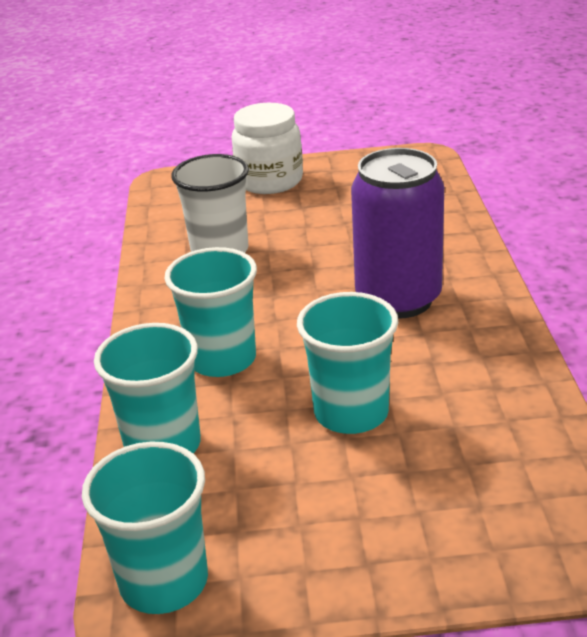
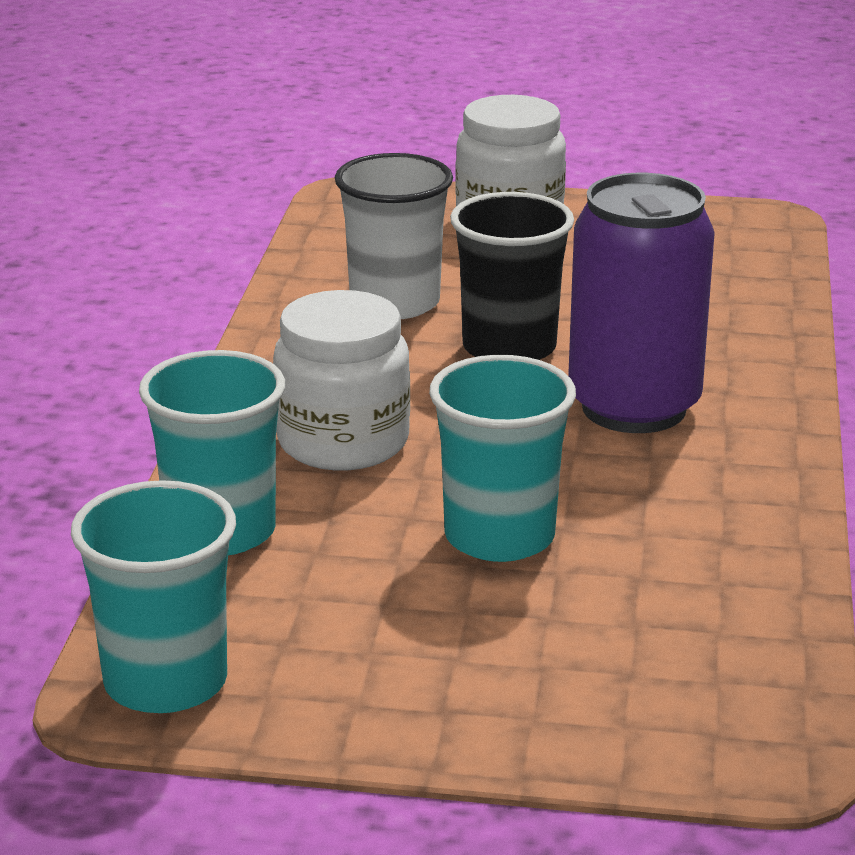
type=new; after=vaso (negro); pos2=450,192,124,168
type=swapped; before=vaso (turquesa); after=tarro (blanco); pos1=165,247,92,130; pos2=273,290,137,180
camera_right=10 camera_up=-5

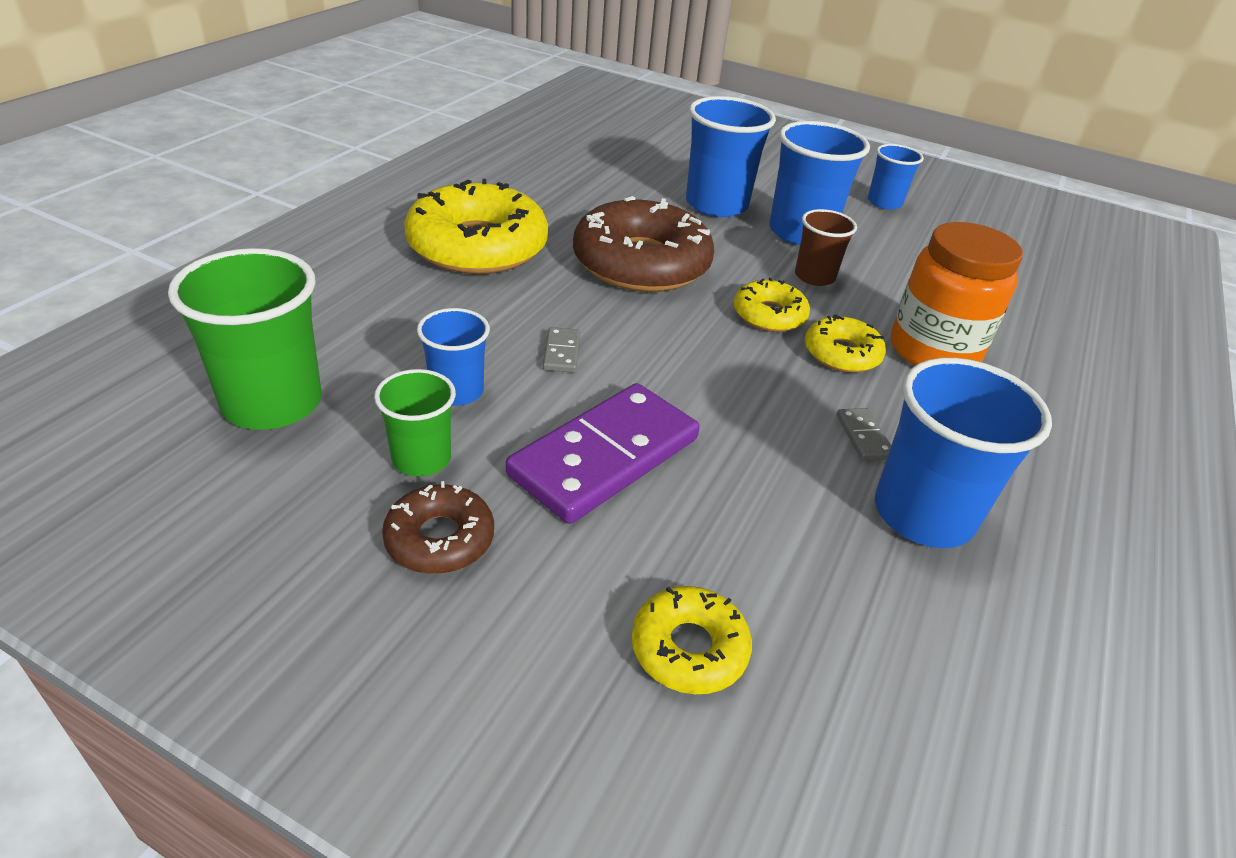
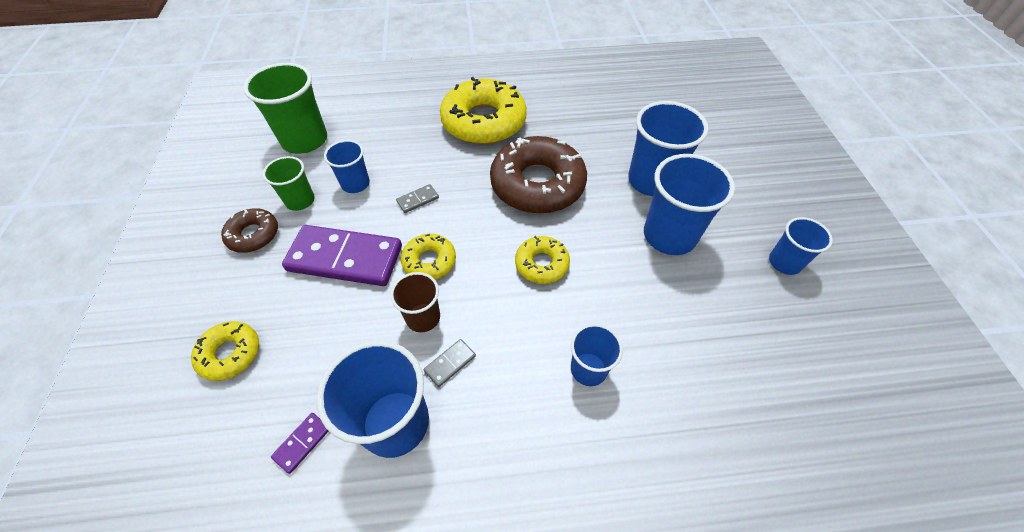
type=new; after=ficha de dominó (morado); pos2=271,413,58,61
type=shifted; before=vaso (marrón); pos1=795,209,62,77; pos2=390,272,50,60
type=shifted; before=rosquilla (amarillo); pos1=805,314,81,59; pos2=401,234,55,46
type=swapped; before=tarro (naranja); after=vaso (azul); pos1=891,222,132,144; pos2=571,324,52,62
camera_right=60 camera_up=15

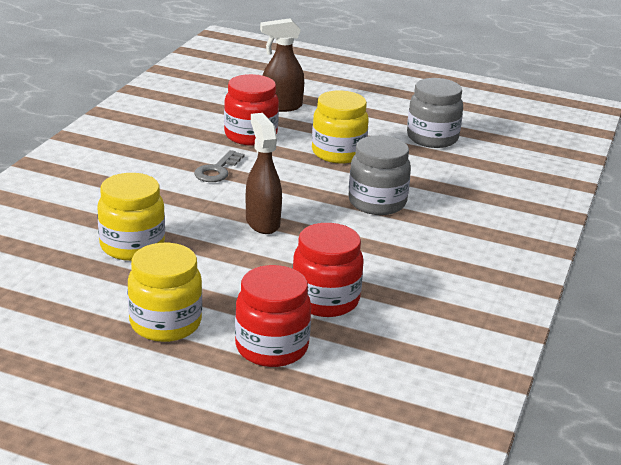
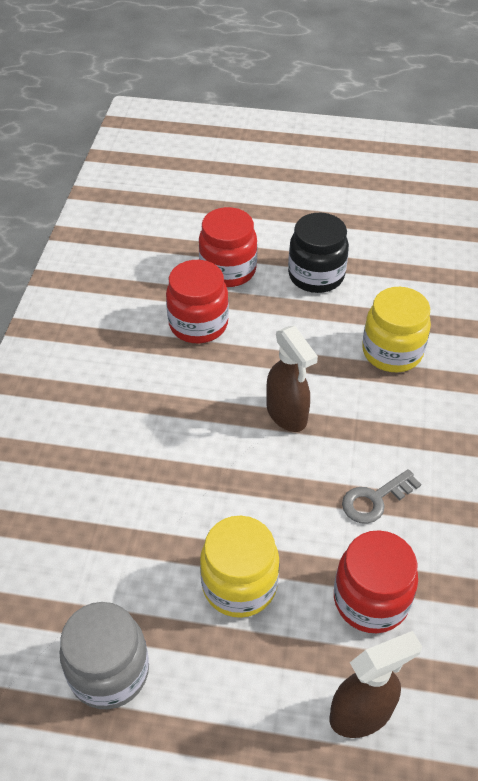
type=gone; before=tarro (gris); pos1=349,135,62,80
type=repainted; before=tarro (amarillo); after=tarro (negro); pos1=128,243,74,99; pos2=288,213,61,80
type=rotated; before=llave (gris); pos1=194,150,51,32; pos2=342,469,79,55; turn=-135
camera_right=170 camera_up=20

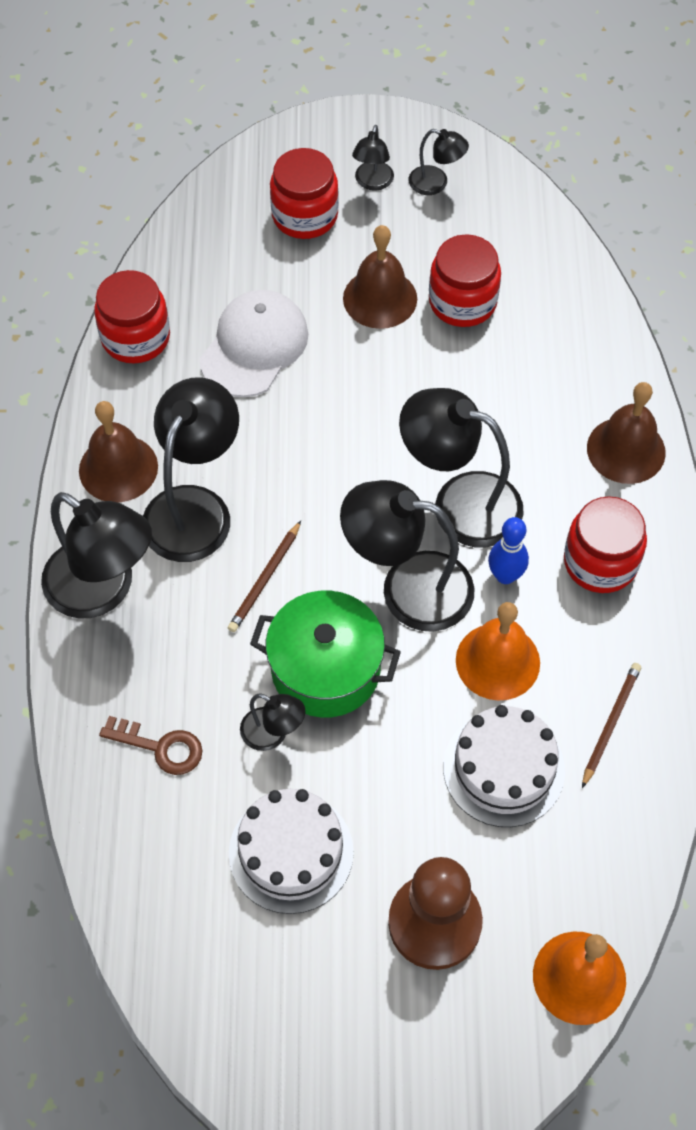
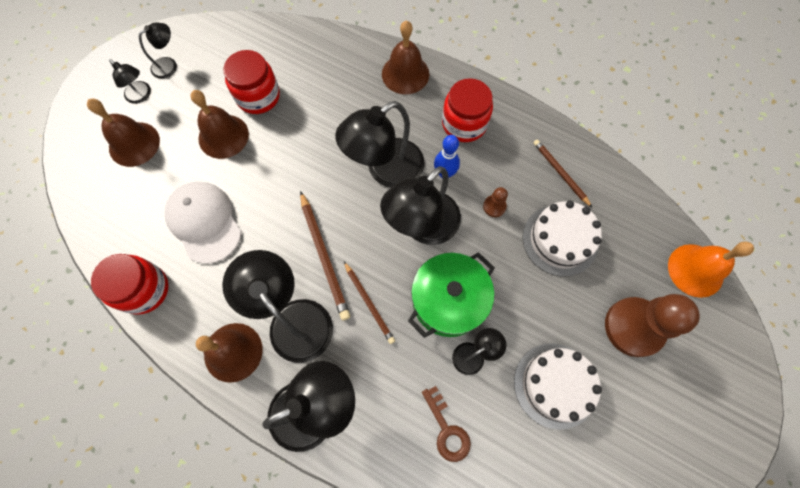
type=new; after=lápiz (marrón); pos2=300,191,50,129
type=swapped; before=tarro (rojo); after=campana (marrón); pos1=270,148,69,91; pos2=87,99,73,68
type=swapped; before=campana (naranja); after=peón (marrón); pos1=456,602,84,99; pos2=483,187,25,30
type=rotated; before=llave (marrón); pos1=99,716,104,59; pos2=422,386,49,76; turn=105
camera_right=-60 camera_up=10

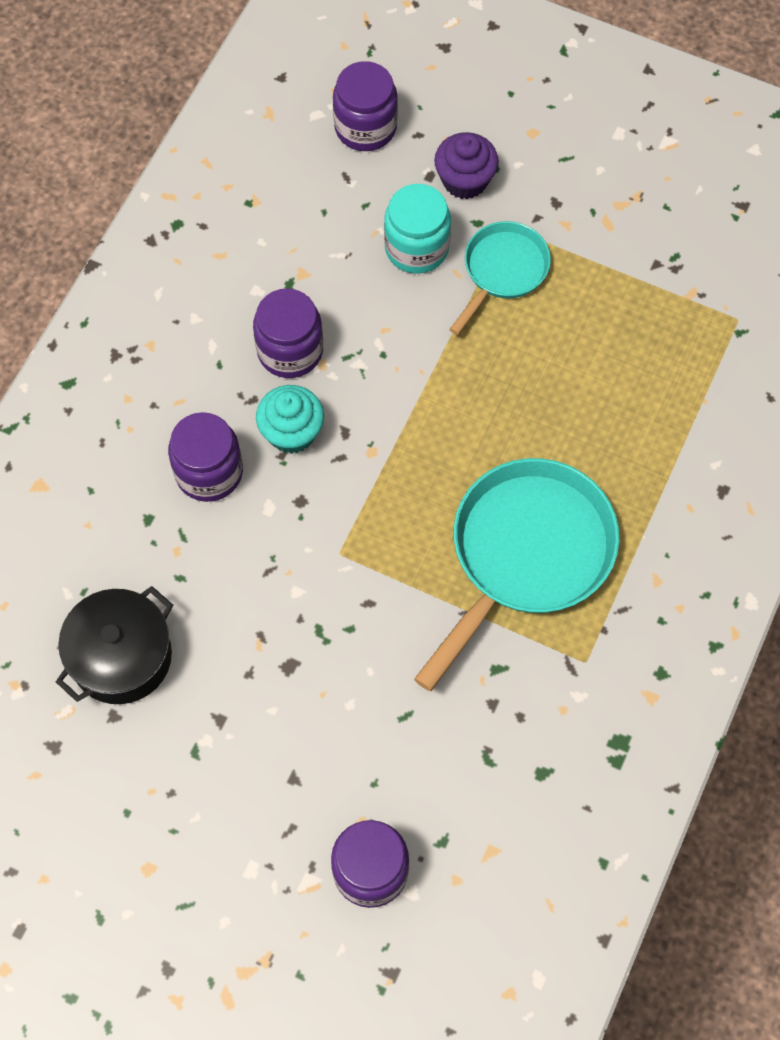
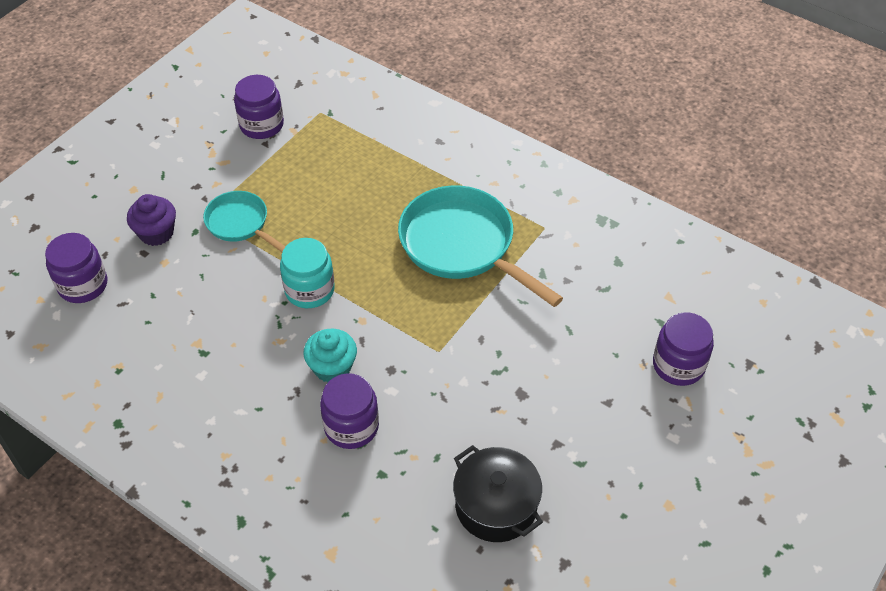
type=shifted; before=tarro (morado); pos1=253,288,70,90; pos2=234,75,50,64
type=shifted; before=tarro (turquesa); pos1=384,184,67,90; pos2=280,238,55,70
camera_right=-80 camera_up=-15

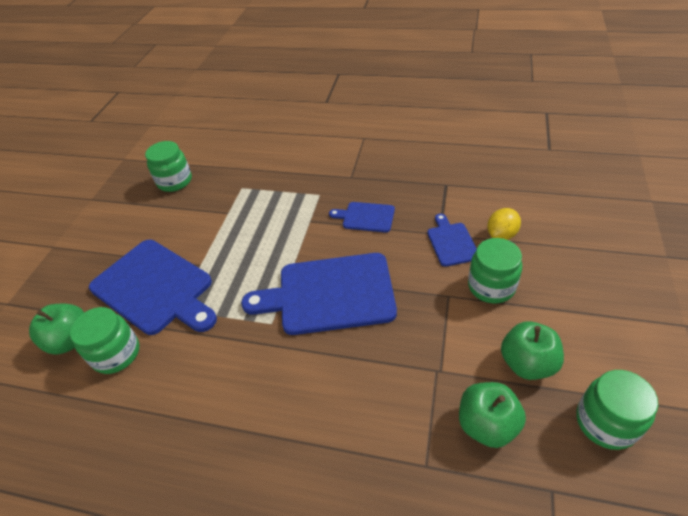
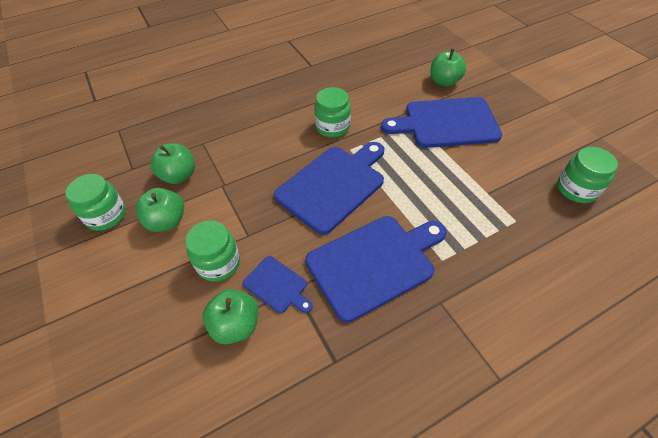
type=shifted; before=tarro (verde); pos1=70,307,69,67; pos2=314,87,37,50
type=swapped; before=limón (amarillo); after=manzana (verde); pos1=487,208,34,32; pos2=202,289,56,55
type=scaled; before=tabla de cortar (azul); pos1=329,202,66,31; pos2=305,216,142,107; scale=2.04
camera_right=135 camera_up=5

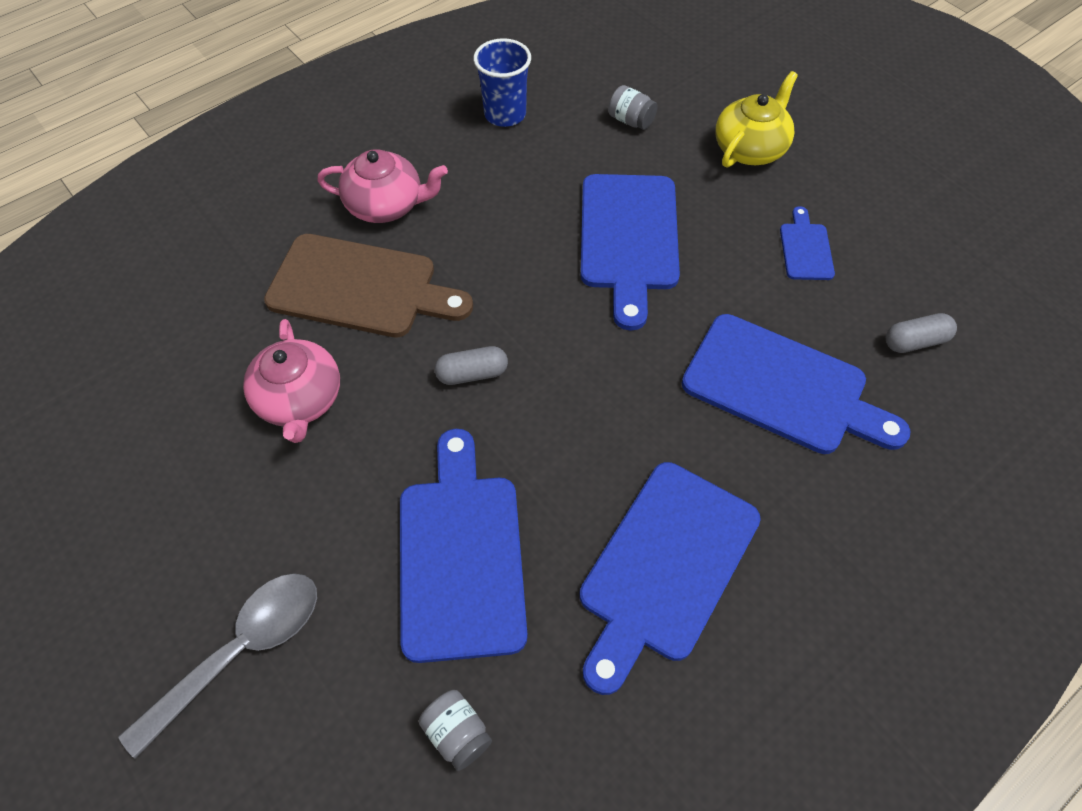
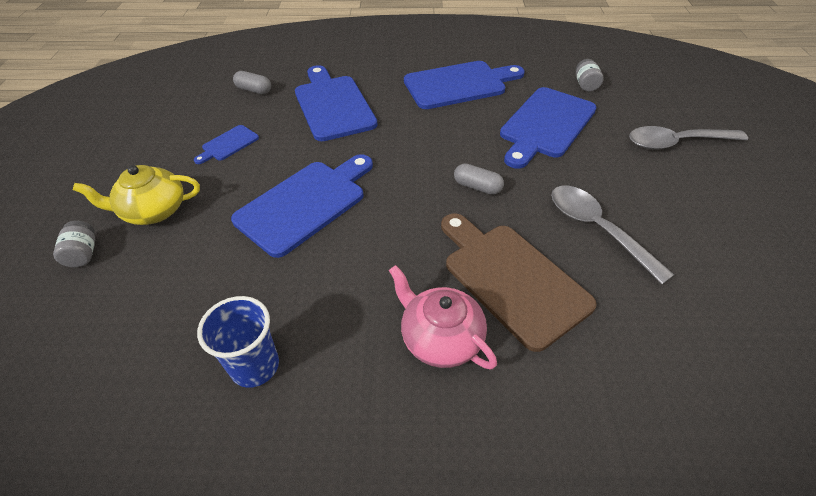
type=shifted; before=tarro (gris); pos1=608,85,50,45; pos2=53,221,42,46
type=swapped; before=tetera (rosa); after=cuchara (gris); pos1=243,319,97,124; pos2=551,186,123,98
camera_right=-140 camera_up=-10

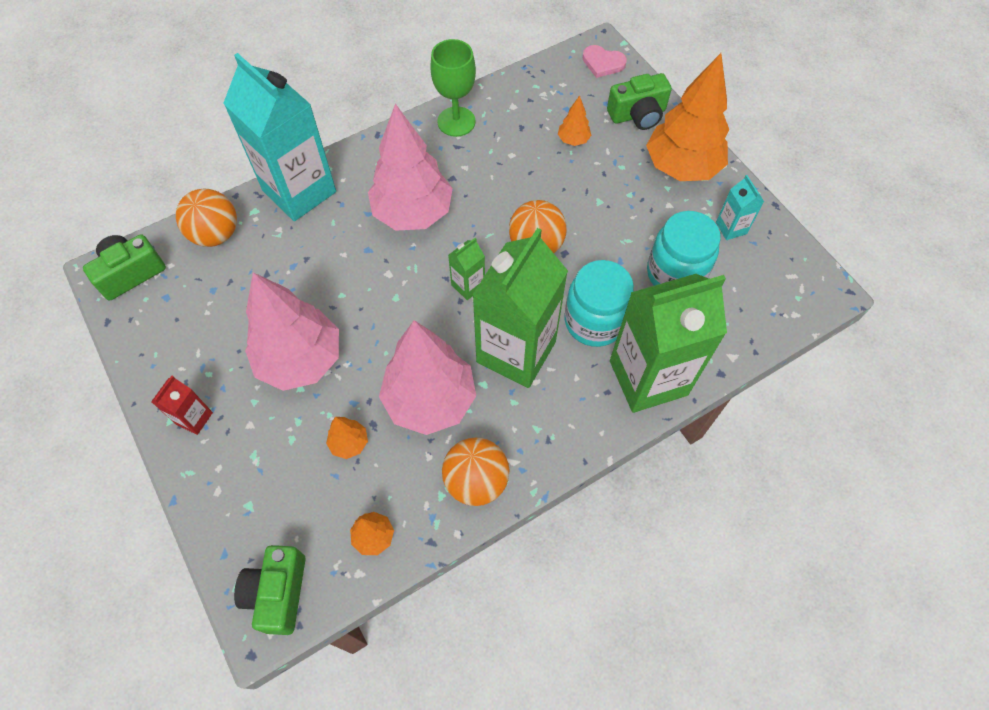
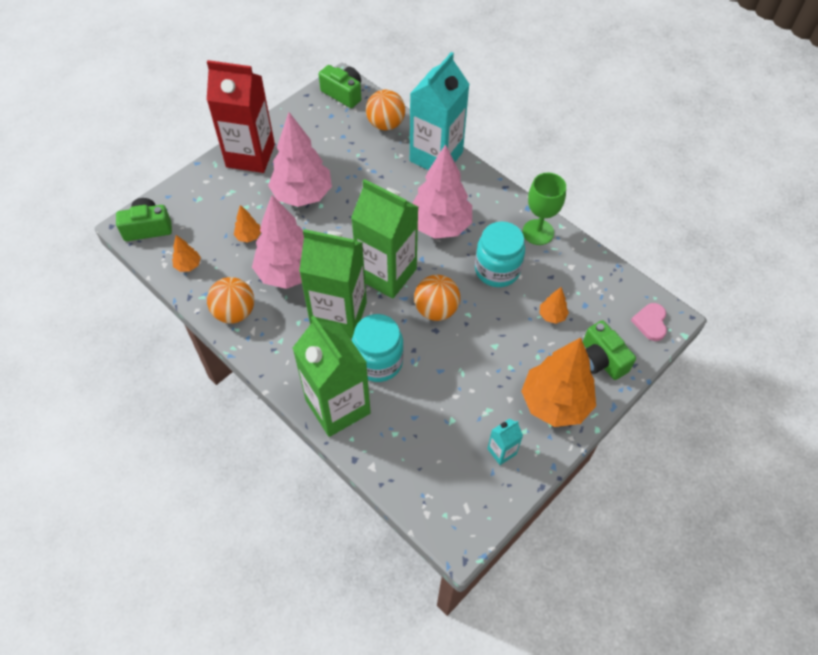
type=shifted; before=tarro (turquesa); pos1=647,211,74,75; pos2=475,221,50,66
type=scaled; before=cartón de leche (rojo); pos1=151,376,62,59; pos2=207,60,68,113; scale=2.33
type=scaled; before=cartón de leche (verde); pos1=448,238,37,62; pos2=351,179,67,120; scale=2.33
camera_right=75 camera_up=-5

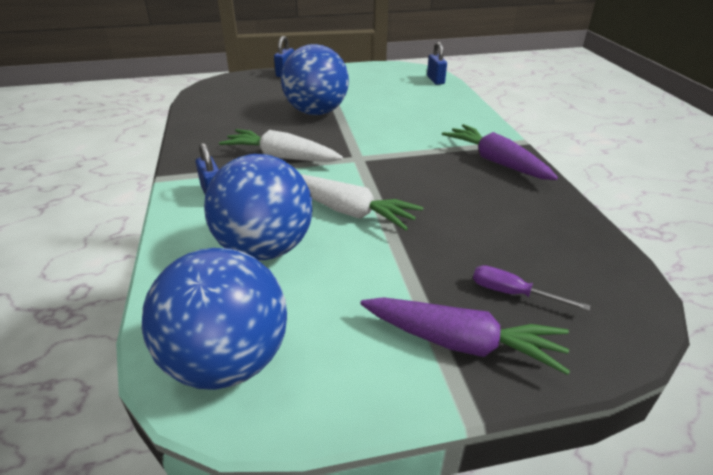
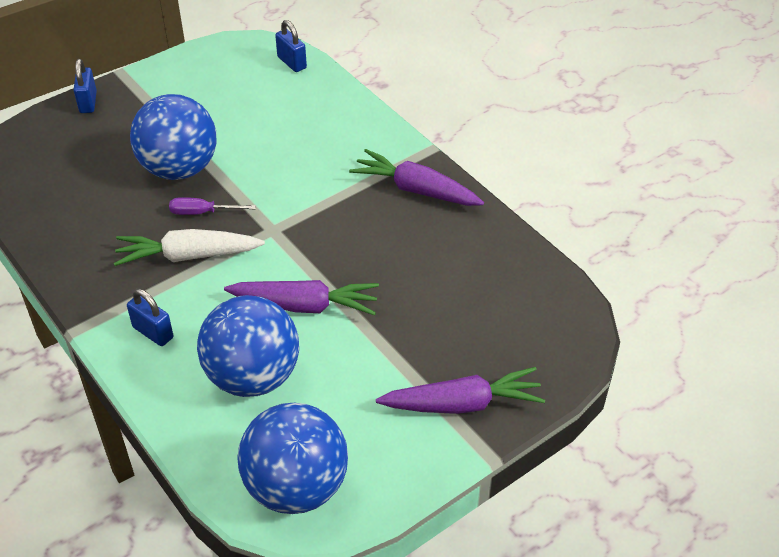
type=shifted; before=destornillador (morado); pos1=473,265,117,46; pos2=169,197,87,18
type=repainted; before=zanahoria (blanco); after=zanahoria (morado); pos1=301,174,122,57; pos2=224,280,155,35
camera_right=-25 camera_up=10

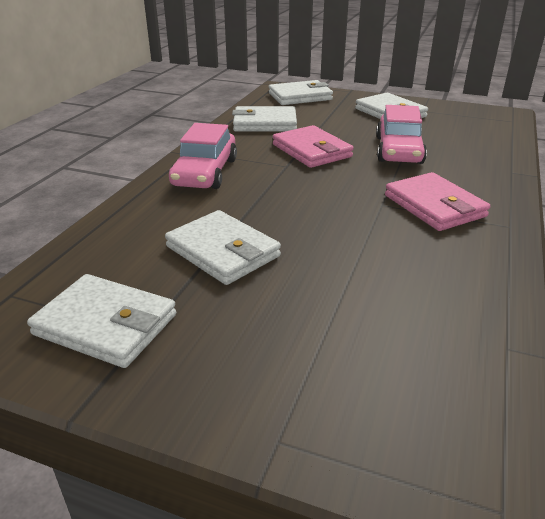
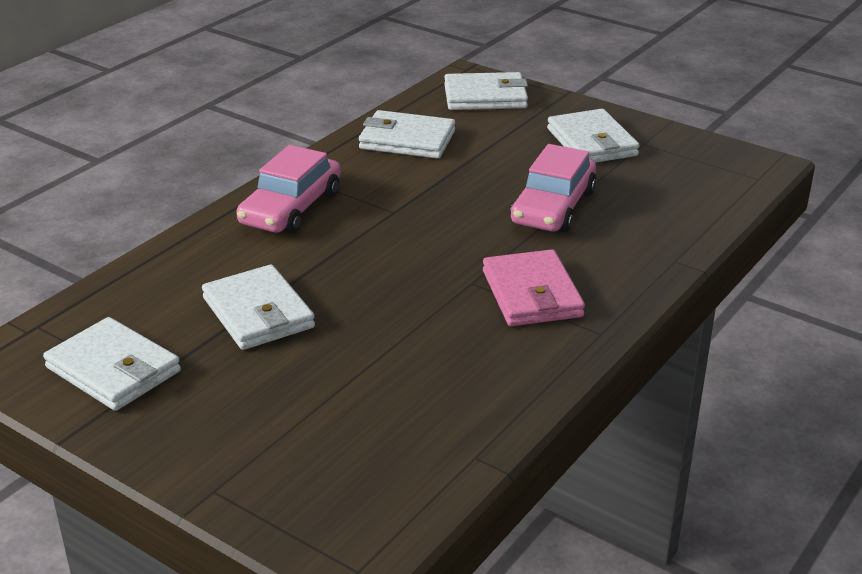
type=gone; before=cartera (rosa); pos1=273,125,81,43
camera_right=15 camera_up=0

